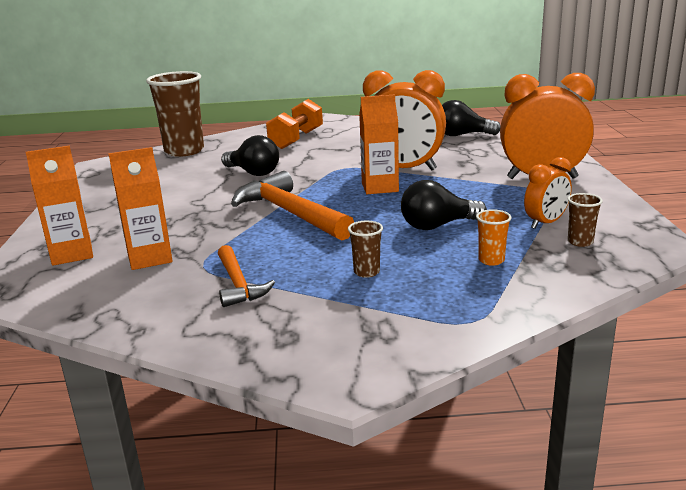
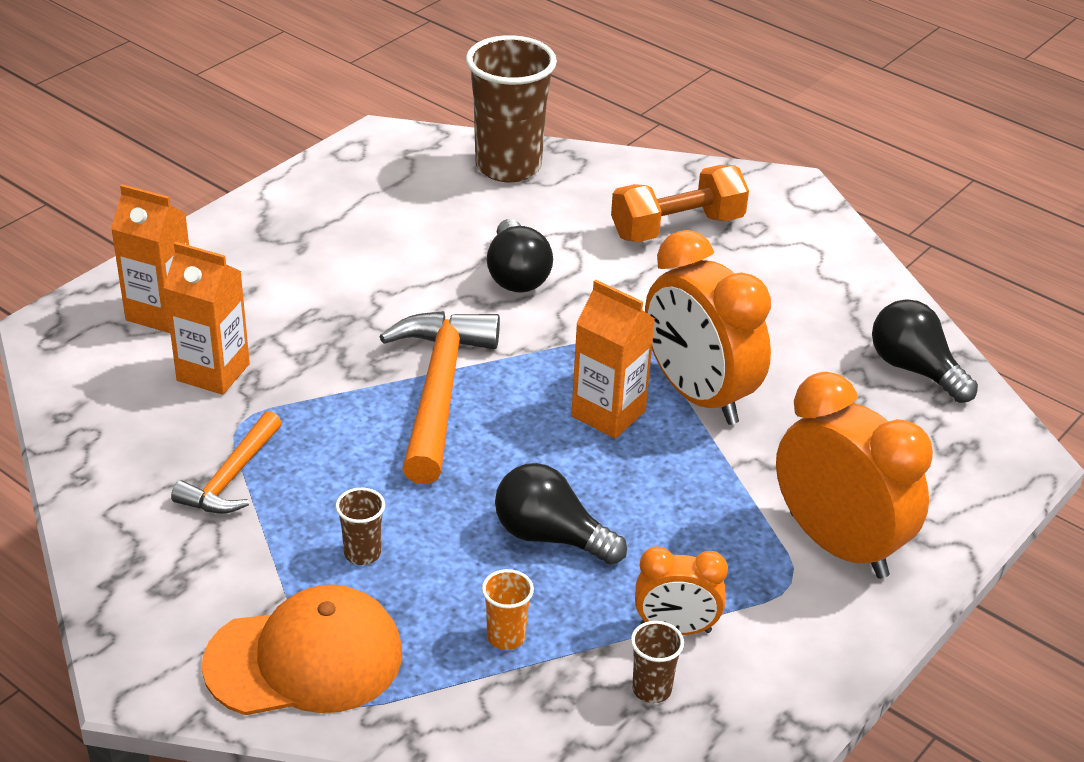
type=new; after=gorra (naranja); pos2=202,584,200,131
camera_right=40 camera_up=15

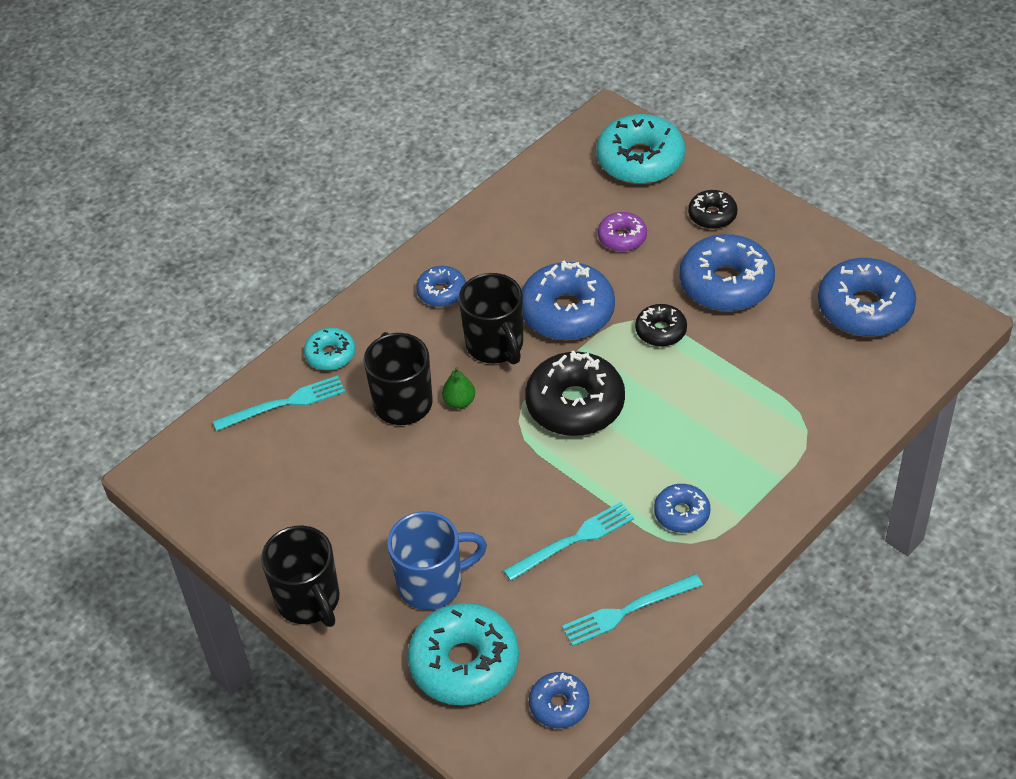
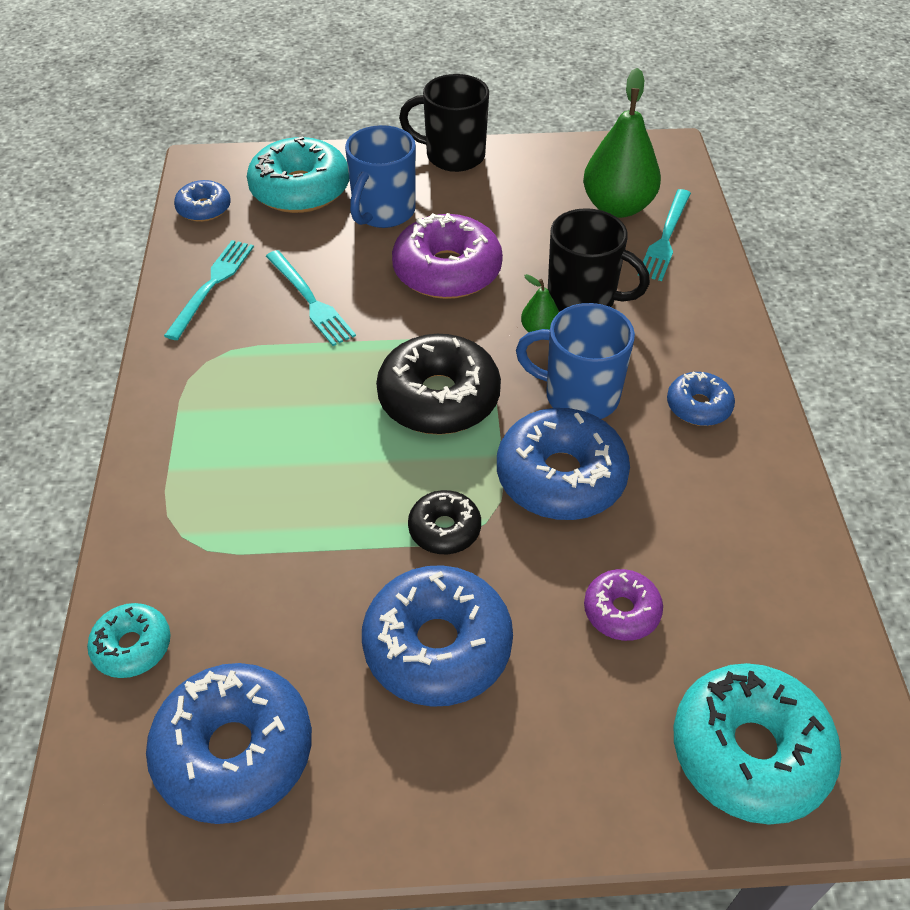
type=gone; before=rosquilla (azul); pos1=654,484,56,49
type=gone; before=rosquilla (negro); pos1=688,190,49,39
type=new; after=rosquilla (morado); pos2=392,213,111,86
type=new; after=pera (verde); pos2=583,68,78,150
type=shifted; before=rosquilla (turquesa); pos1=304,328,52,42; pos2=87,603,84,75
type=repainted; before=taza (negro); after=taza (azul); pos1=459,273,64,92; pos2=516,303,119,116
type=rotated; before=tenedor (turquesa); pos1=503,502,131,79; pos2=266,250,90,96; turn=-45
camera_right=130 camera_up=0

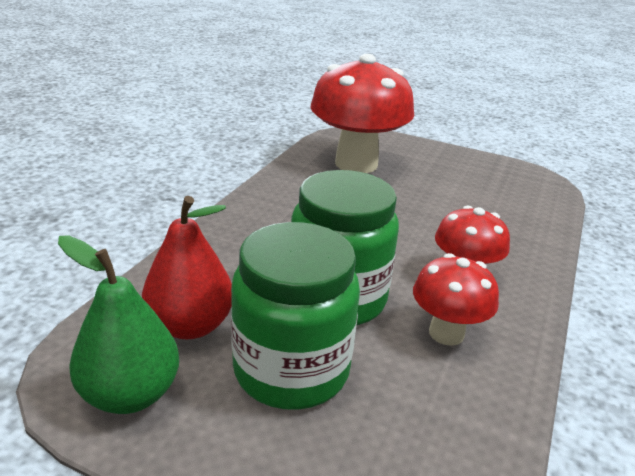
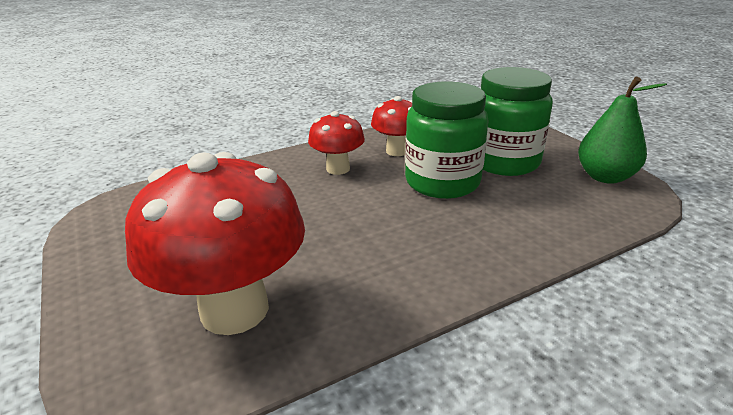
type=gone; before=pera (rojo); pos1=142,196,90,143
camera_right=-140 camera_up=0

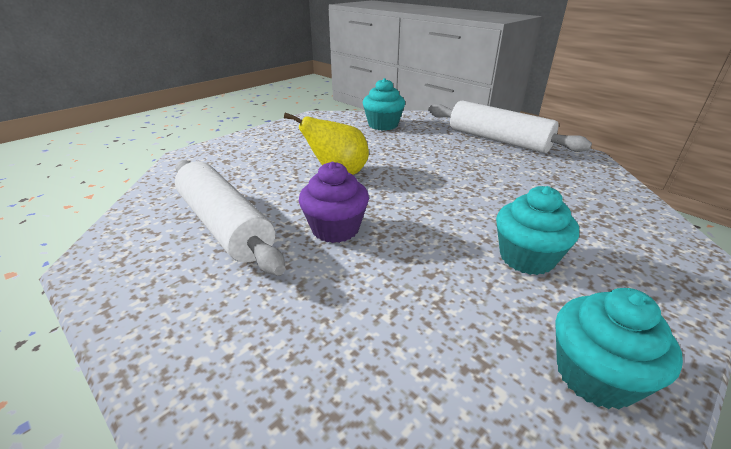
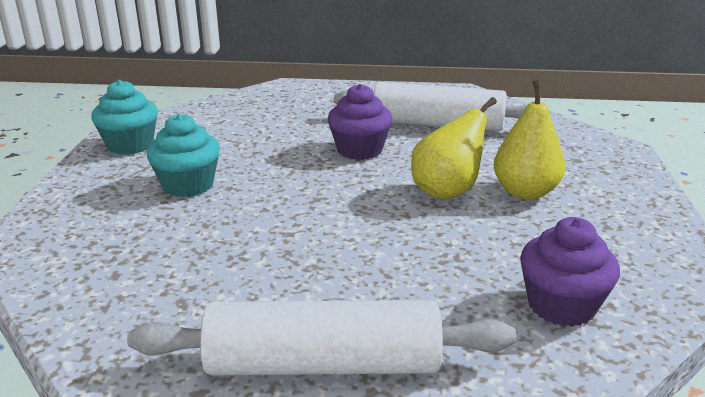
type=new; after=pera (amarillo); pos2=494,80,71,120
type=repainted; before=magdalena (turquesa); after=magdalena (morado); pos1=363,78,42,52; pos2=520,217,100,110
camera_right=140 camera_up=-5

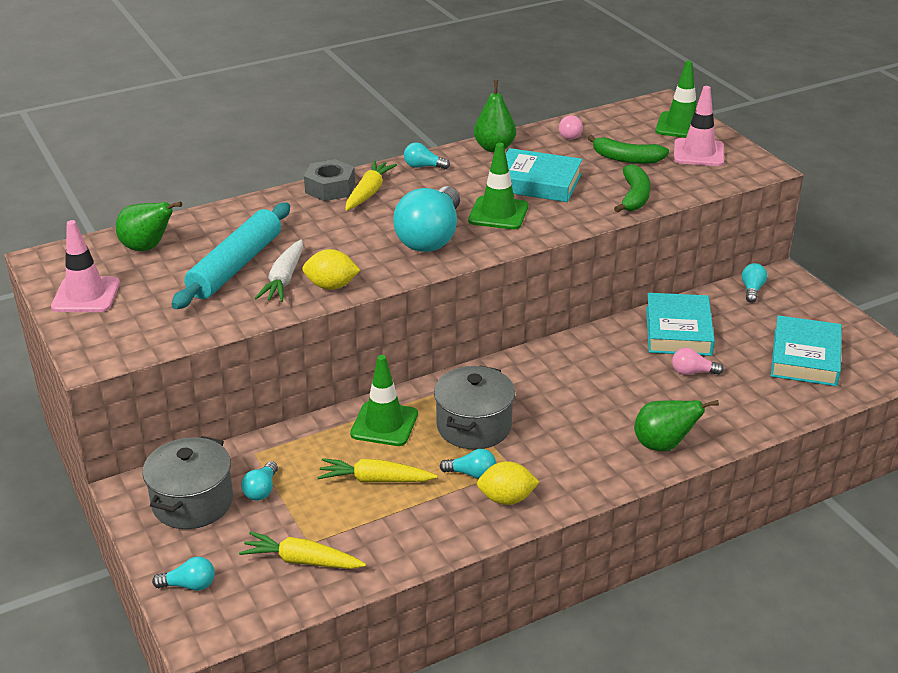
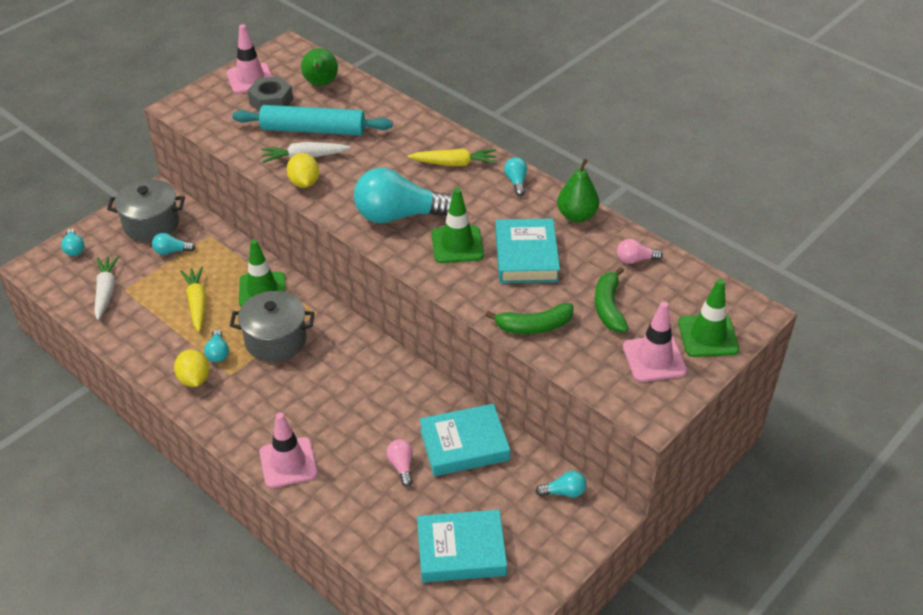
type=shifted; before=tuerca (gris); pos1=304,159,51,42; pos2=247,76,46,36
type=swapped; before=pera (verde); after=cono de tráfico (rosa); pos1=634,400,85,52; pos2=259,412,59,76
type=repainted; before=zanahoria (amarillo); after=zanahoria (blanco); pos1=239,531,127,38; pos2=94,256,25,64
camera_right=70 camera_up=10

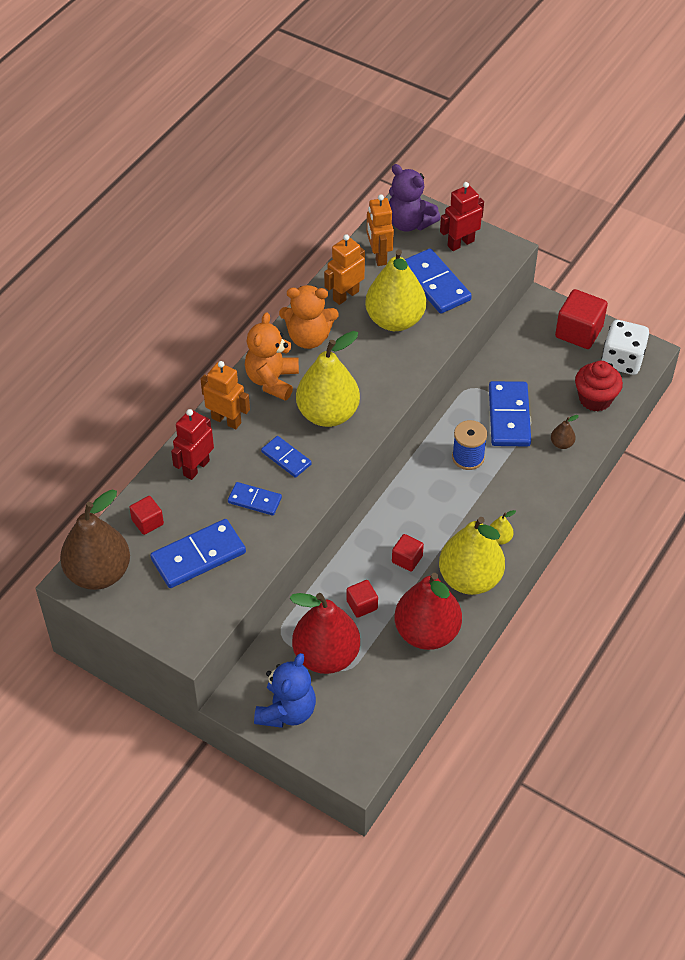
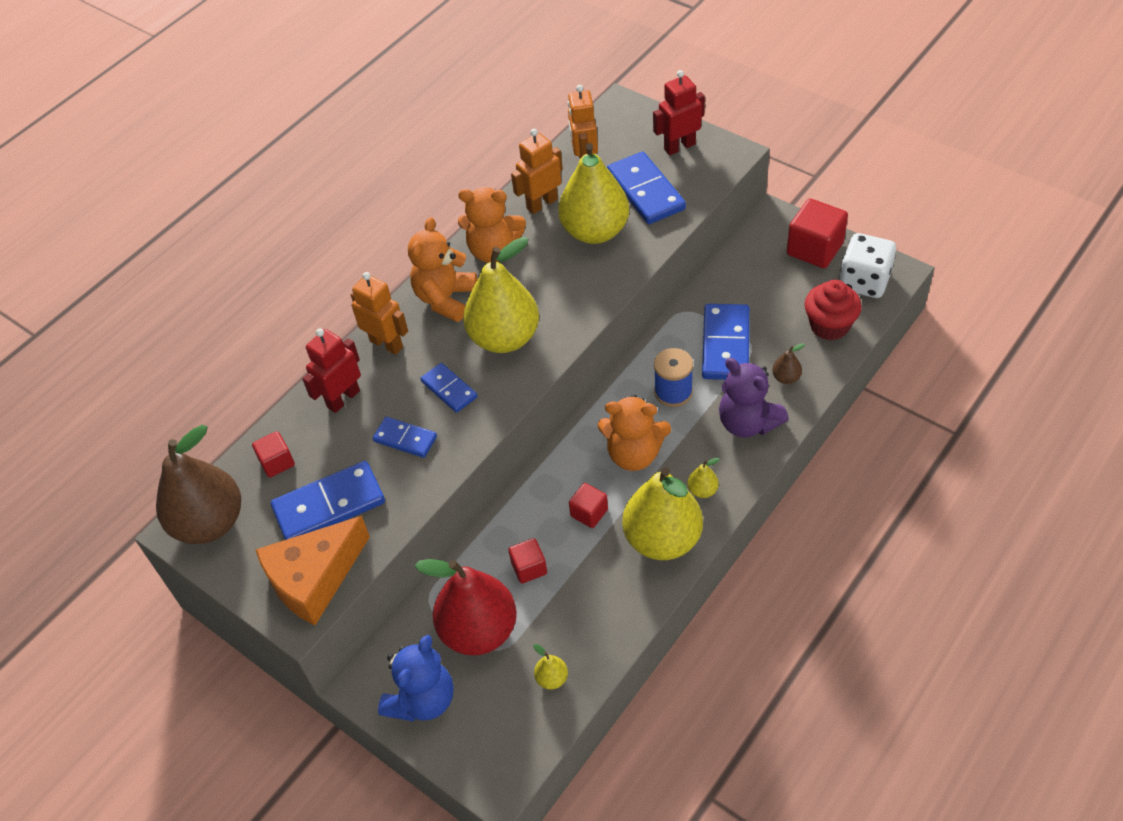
type=gone; before=pera (rojo); pos1=395,573,67,77
type=new; after=queso (naranja); pos2=256,516,114,109
type=new; after=pera (amarillo); pos2=533,644,35,45
type=new; after=osito (naranja); pos2=598,395,73,76
type=shifted; before=osito (morado); pos1=389,164,51,68; pos2=719,358,70,79
camera_right=10 camera_up=0

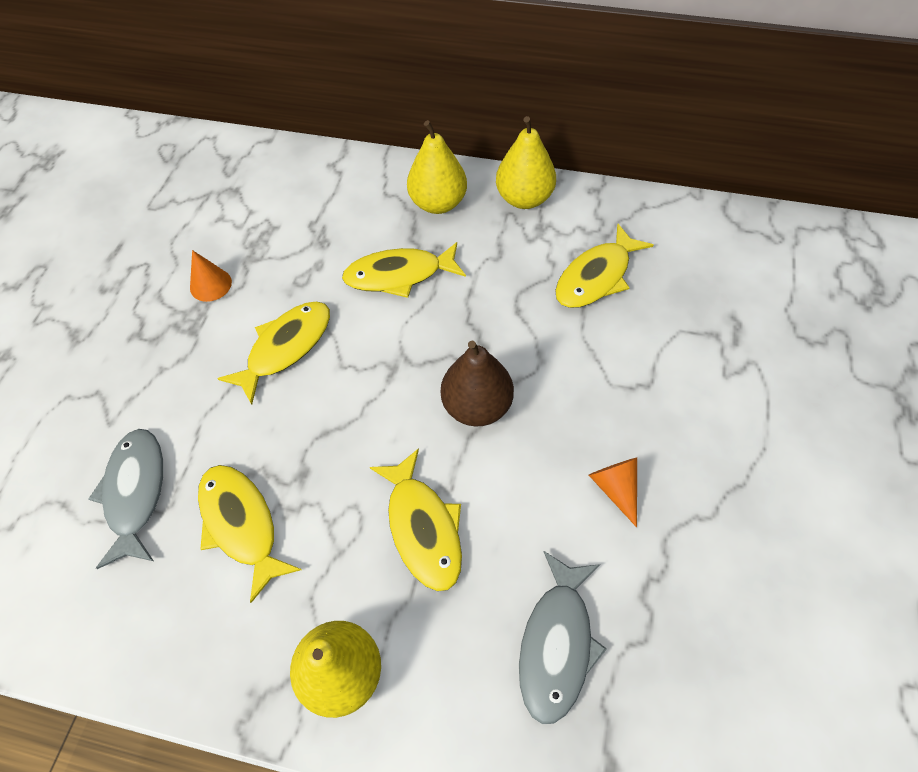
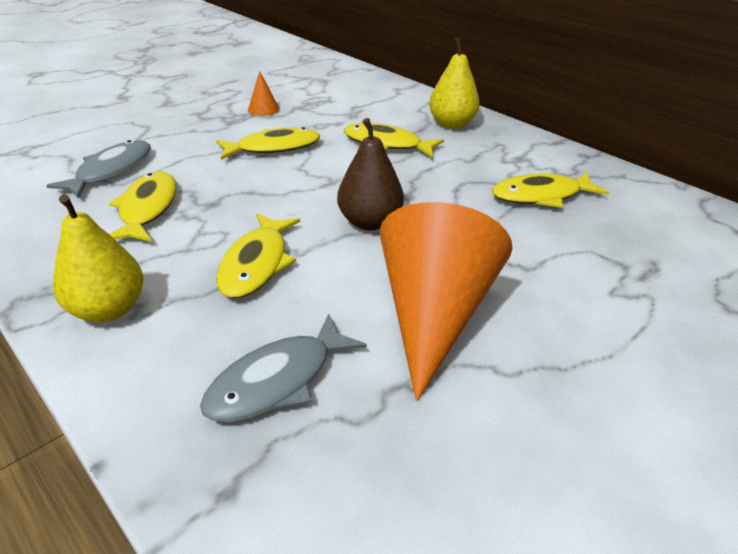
type=gone; before=pera (amarillo); pos1=496,116,60,93
type=scaled; before=cono (naranja); pos1=589,457,48,70; pos2=380,202,133,199; scale=2.49
camera_right=30 camera_up=-20

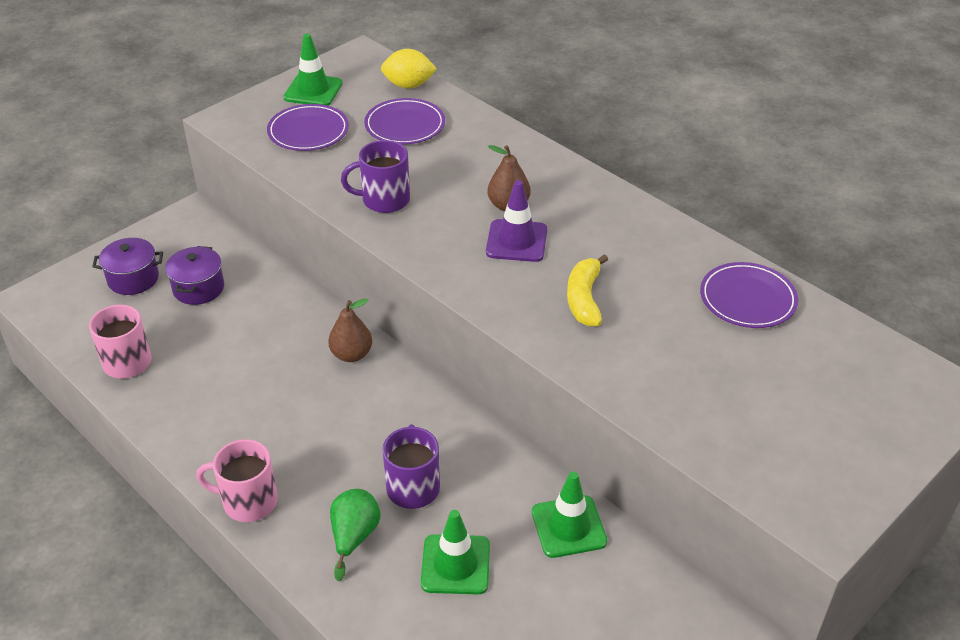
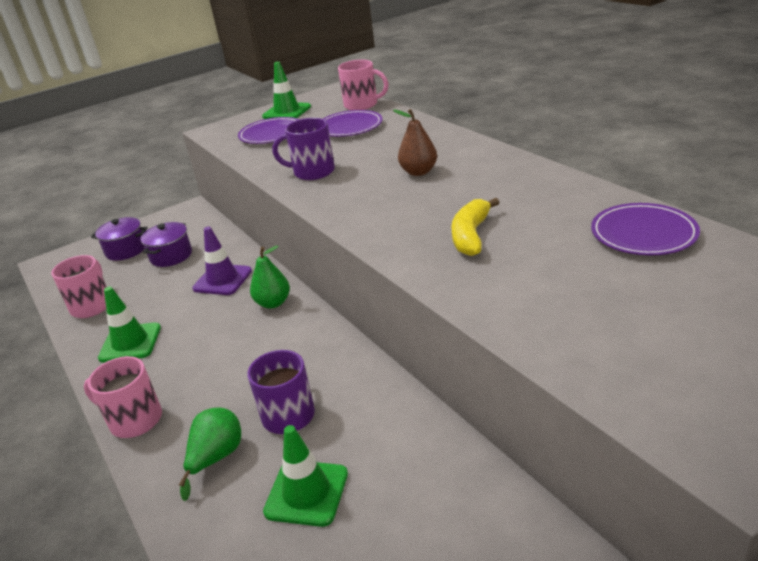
type=shifted; before=cono de tráfico (morado); pos1=486,180,61,82; pos2=192,227,60,68
type=shifted; before=cono de tráfico (verde); pos1=532,472,75,86; pos2=98,286,63,77
type=swapped; before=limón (amarillo); after=taza (rosa); pos1=381,49,56,39; pos2=338,60,51,50
type=repainted; before=pera (marrón); after=pera (verde); pos1=328,299,44,63; pos2=250,245,40,63
camera_right=15 camera_up=-10

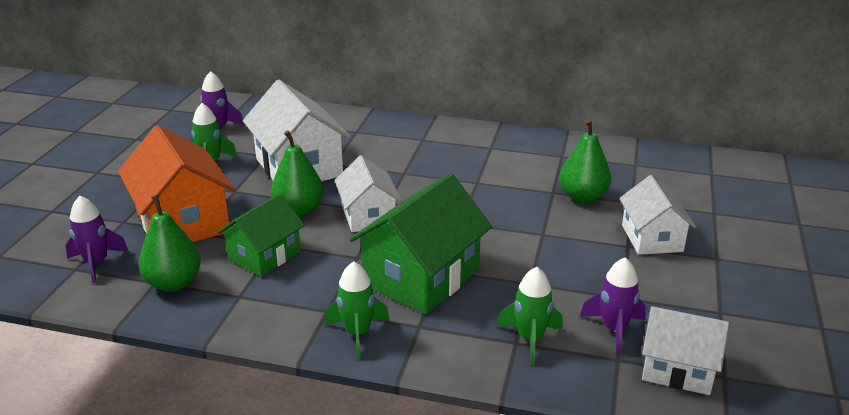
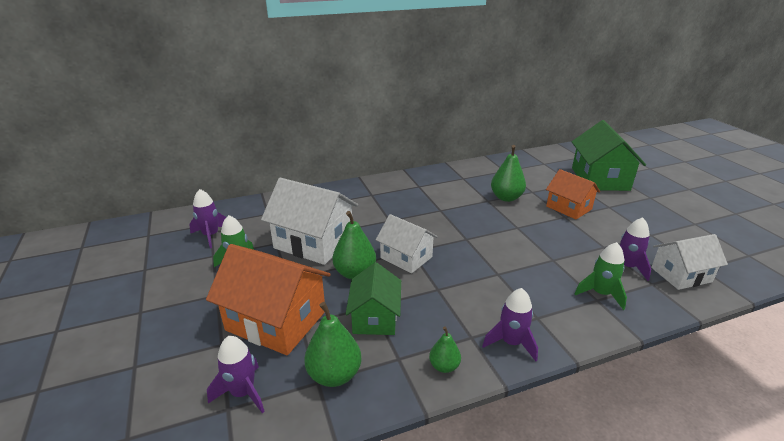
type=new; after=pera (verde); pos2=429,326,32,47
type=shifted; before=casa (verde); pos1=349,173,143,142; pos2=572,120,74,71
type=repainted; before=cohete (verde); after=cohete (morado); pos1=325,261,65,98; pos2=482,288,56,73
type=repainted; before=casa (blanco); after=casa (naranja); pos1=619,175,77,80; pos2=546,169,54,50
camera_right=-35 camera_up=0

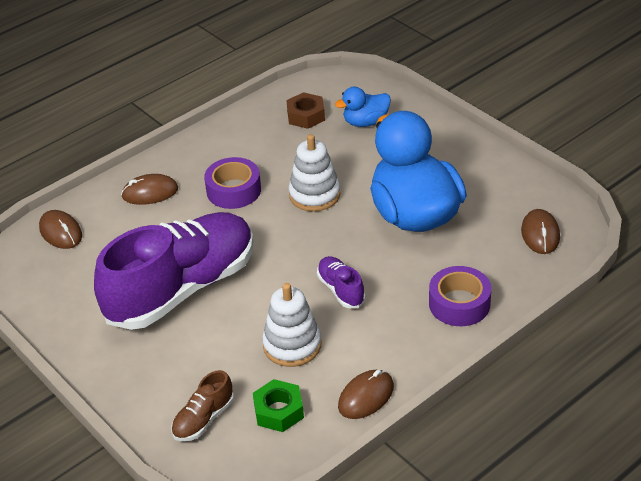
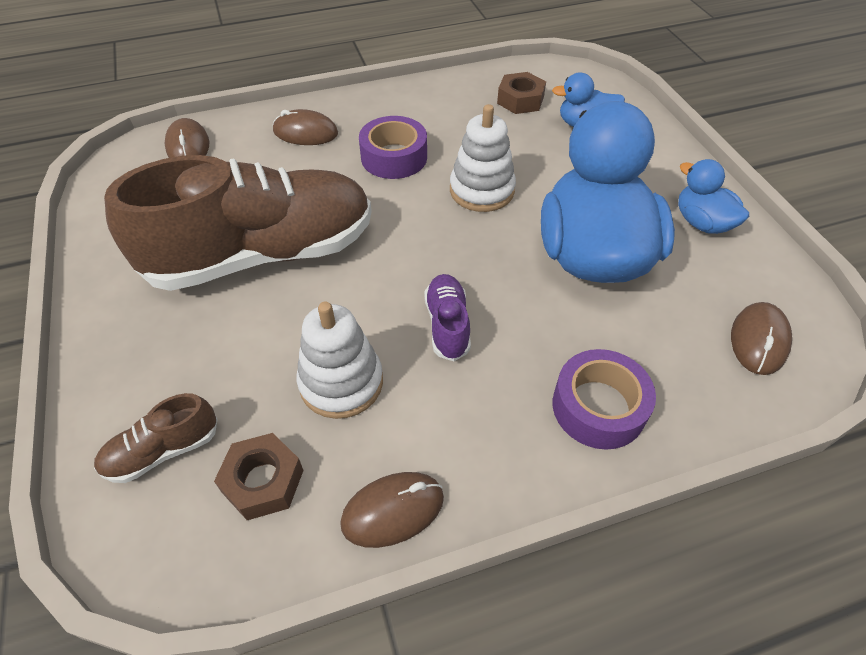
type=new; after=pato (azul); pos2=678,159,71,75
type=repainted; before=zapato (morado); after=zapato (marrón); pos1=94,212,160,118; pos2=104,155,268,136
type=repainted; before=tuerca (verde); after=tuerca (marrón); pos1=253,379,51,53; pos2=214,433,90,87
camera_right=20 camera_up=10

